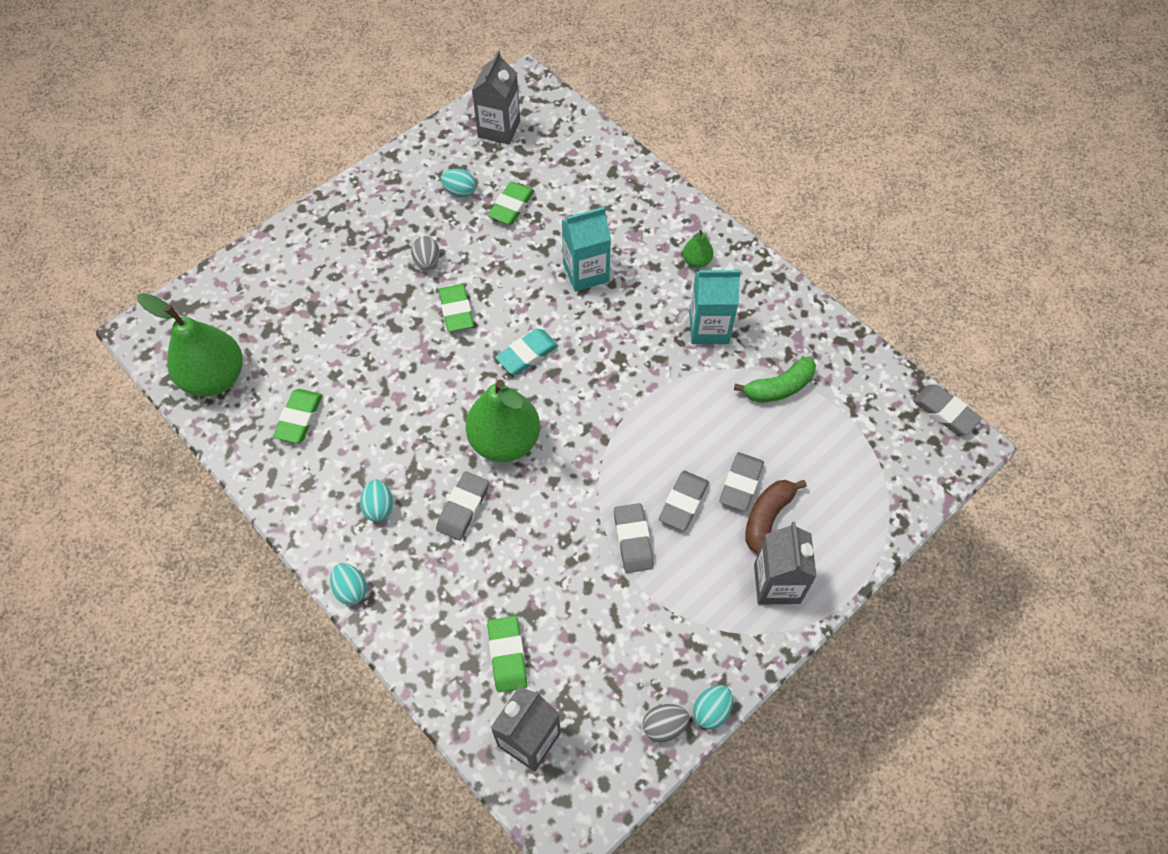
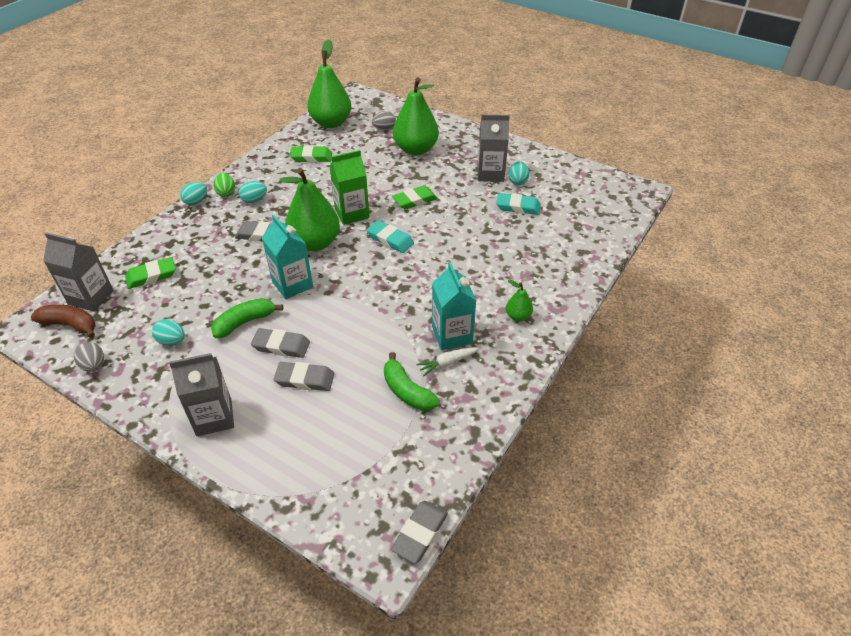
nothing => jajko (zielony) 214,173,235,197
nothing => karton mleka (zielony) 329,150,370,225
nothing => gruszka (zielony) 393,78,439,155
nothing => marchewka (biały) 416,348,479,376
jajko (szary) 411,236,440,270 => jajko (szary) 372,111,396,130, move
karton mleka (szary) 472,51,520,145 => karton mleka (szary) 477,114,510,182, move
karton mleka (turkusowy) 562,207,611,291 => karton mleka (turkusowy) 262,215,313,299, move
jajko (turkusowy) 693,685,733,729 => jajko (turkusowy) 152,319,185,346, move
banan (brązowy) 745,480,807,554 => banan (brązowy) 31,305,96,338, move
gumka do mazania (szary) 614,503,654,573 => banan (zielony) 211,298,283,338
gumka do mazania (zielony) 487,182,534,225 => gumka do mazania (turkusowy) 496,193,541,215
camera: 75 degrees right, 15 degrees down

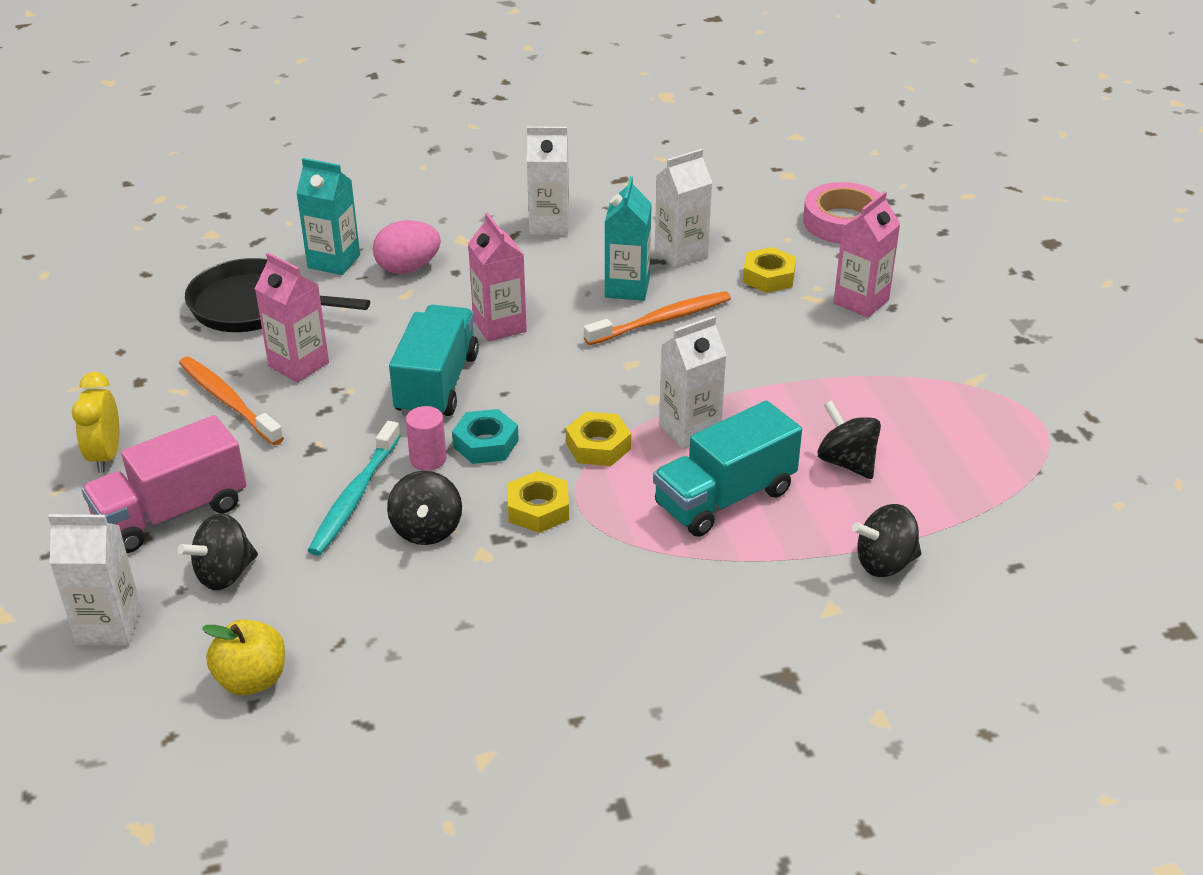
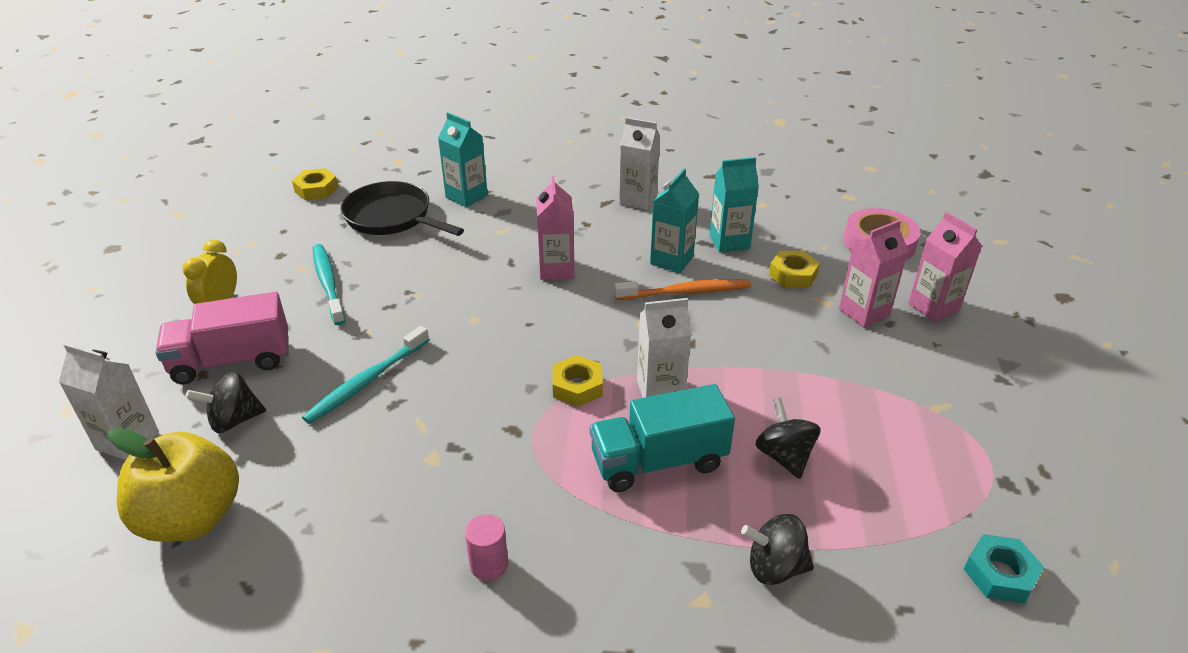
jajko (różowy) 373,220,441,274 => nothing
bączek (czarny) 387,471,462,545 => nothing
ciężarówka (turkusowy) 389,305,479,416 => nothing
karton mleka (różowy) 255,252,329,382 => karton mleka (różowy) 908,212,982,322, move
walec (różowy) 406,406,446,471 => walec (różowy) 465,514,508,581, move
nakrętka (turkusowy) 452,409,519,464 => nakrętka (turkusowy) 964,534,1044,604, move
nakrętka (żółty) 508,471,569,533 => nakrętka (żółty) 292,168,338,201, move
szczoteczka do zębów (pomarańczowy) 179,356,284,445 => szczoteczka do zębów (turkusowy) 313,244,345,325
karton mleka (biały) 655,149,712,268 => karton mleka (turkusowy) 709,157,759,252
jabłko (żółty) 202,619,285,695 => jabłko (żółty) 108,428,239,542, x1.67
camera: 20 degrees right, 0 degrees up

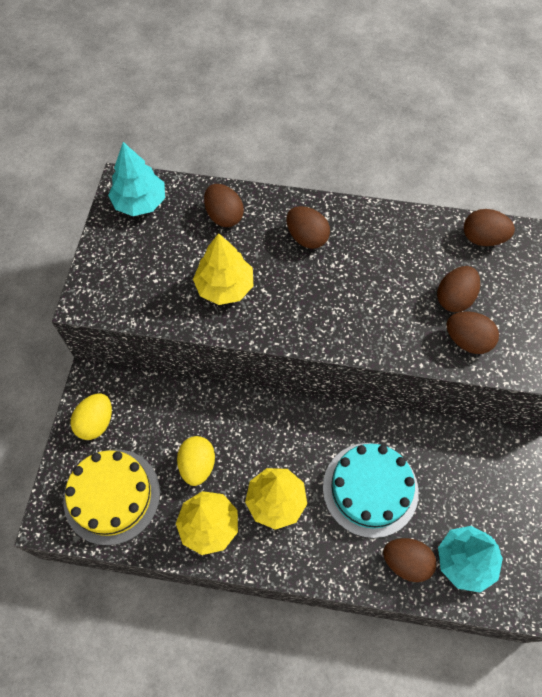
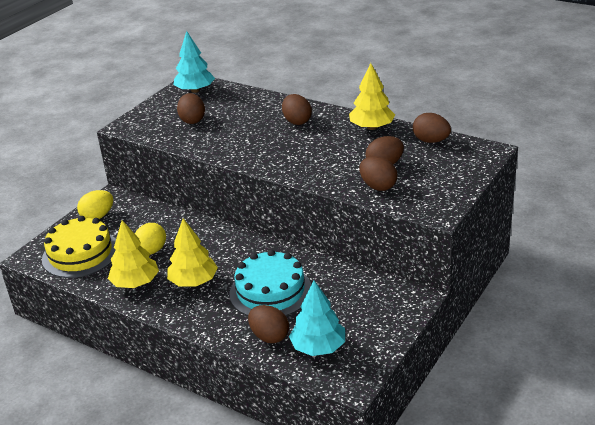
drzewko (żółty) 193,233,253,305 => drzewko (żółty) 349,63,395,130, move
jajko (brązowy) 204,184,244,227 => jajko (brązowy) 177,93,205,124, move
camera: 25 degrees right, 30 degrees down

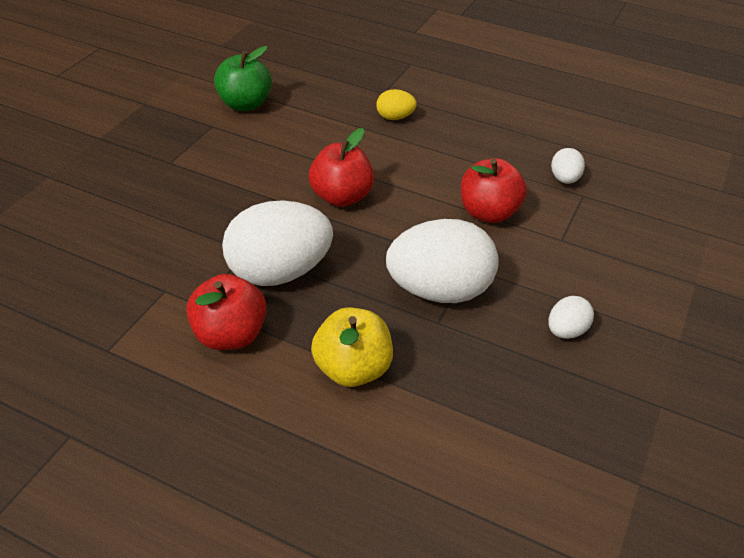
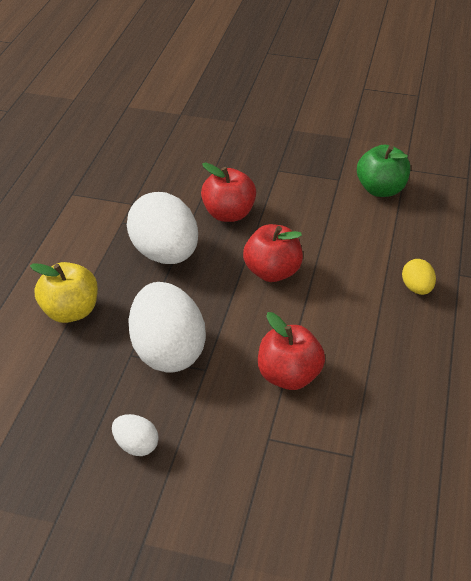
jajko (biały) 551,148,585,184 => nothing
jabłko (czerwony) 186,274,266,350 => jabłko (czerwony) 201,163,256,222, move
camera: 80 degrees right, 0 degrees up

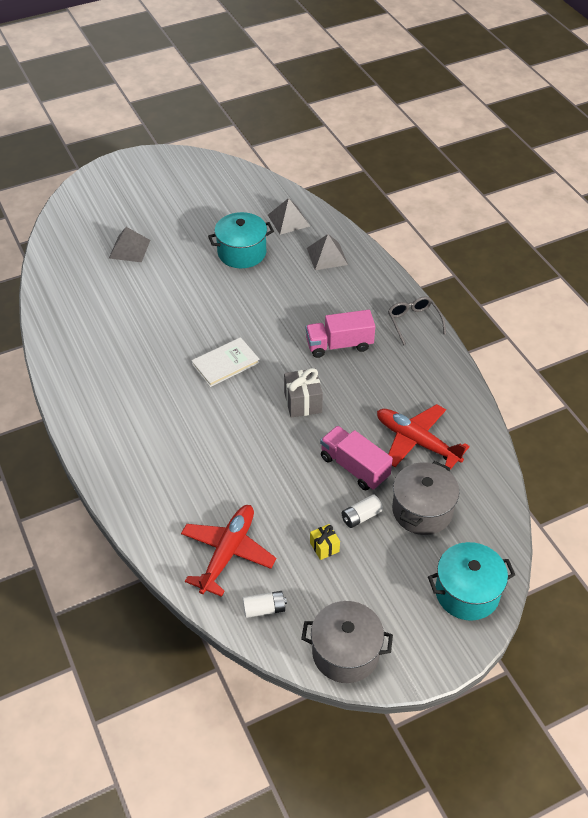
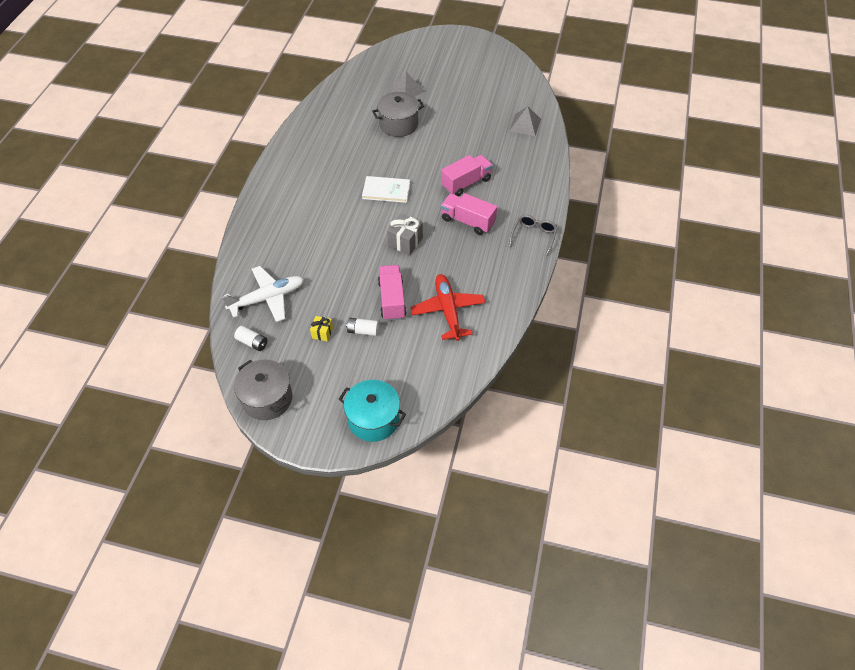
garnek (turkusowy) 208,212,274,268 => nothing
piramida (szary) 307,234,348,270 => nothing
nothing => ciężarówka (różowy) 441,155,493,196
garnek (szary) 392,461,459,535 => garnek (szary) 372,92,424,137, move
samolot (czerwony) 181,505,276,597 => samolot (biały) 222,266,304,322
camera: 40 degrees right, 5 degrees up

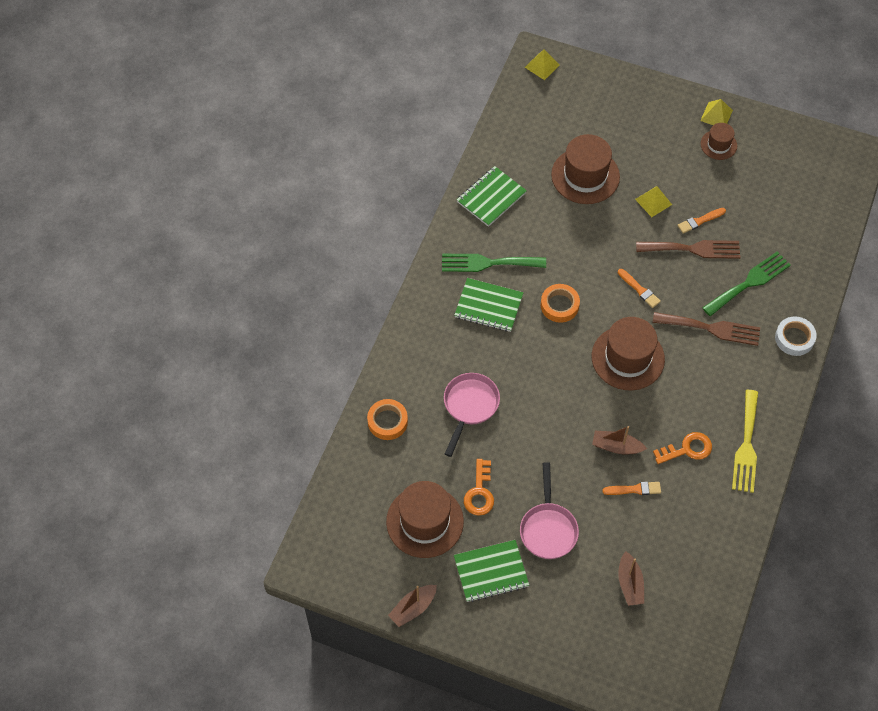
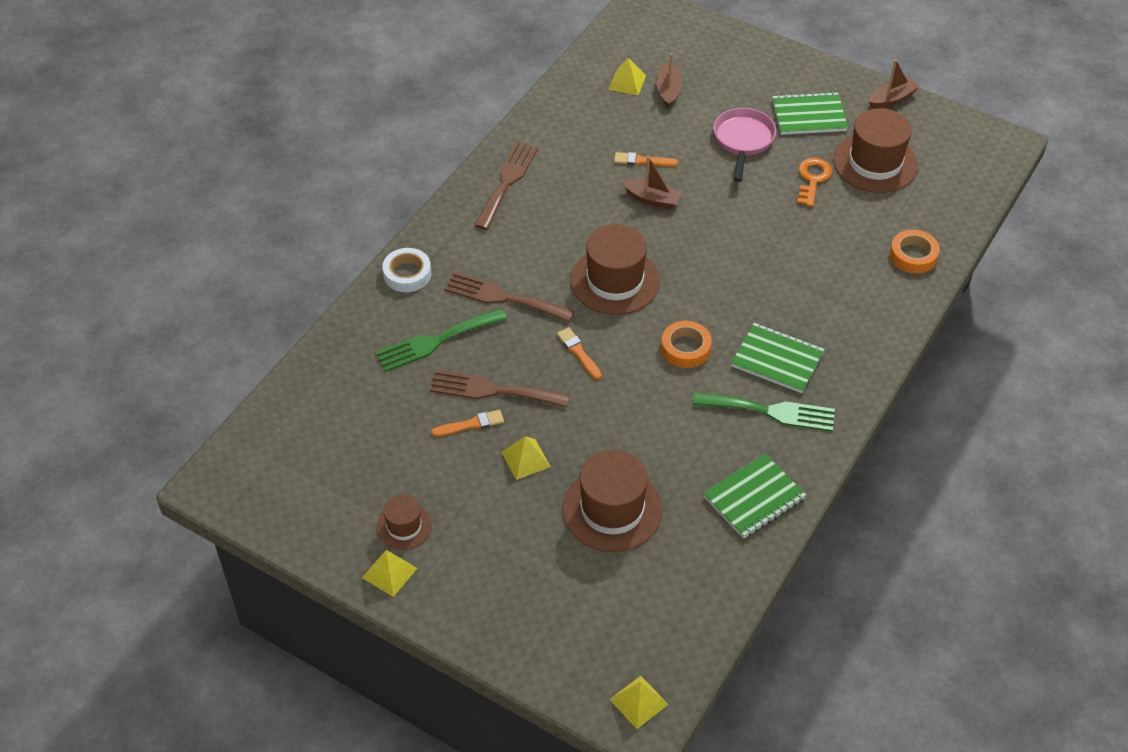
patelnia (różowy) 444,373,500,457 => nothing
klucz (pomarańczowy) 653,432,712,464 => nothing
nothing => piramida (żółty) 608,58,646,95
widelec (żółty) 732,390,758,493 => widelec (brązowy) 474,141,538,230
camera: 170 degrees left, 10 degrees down

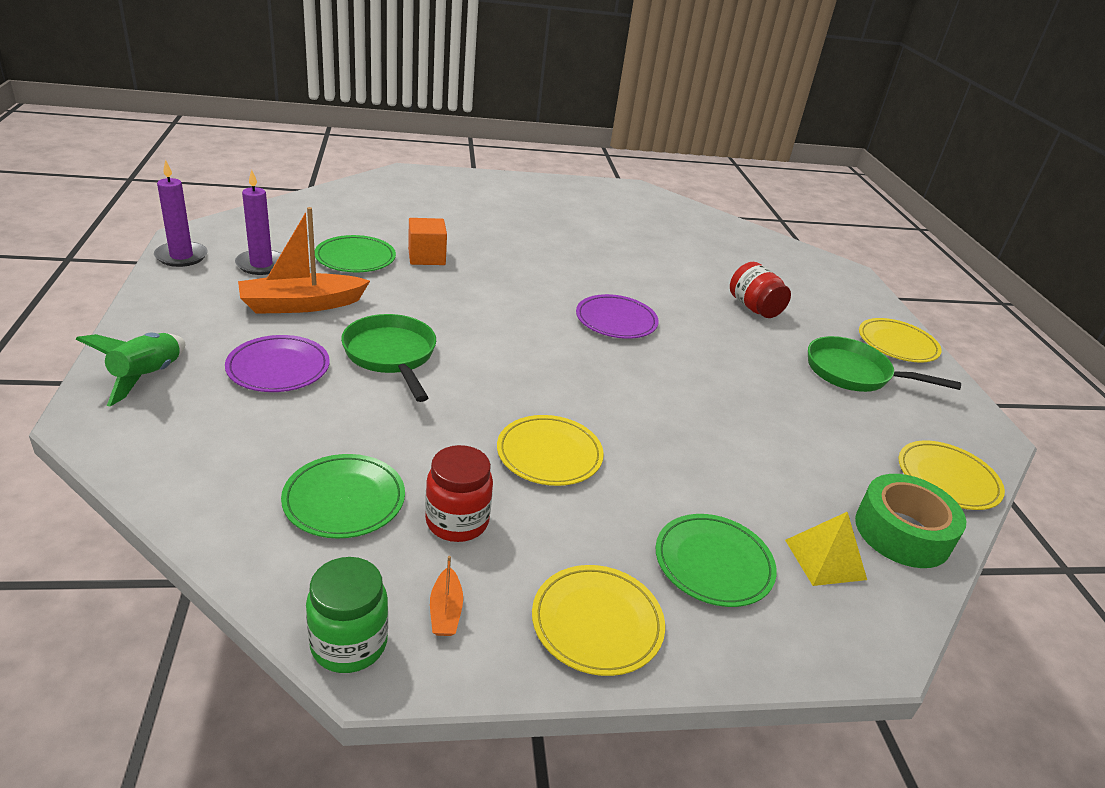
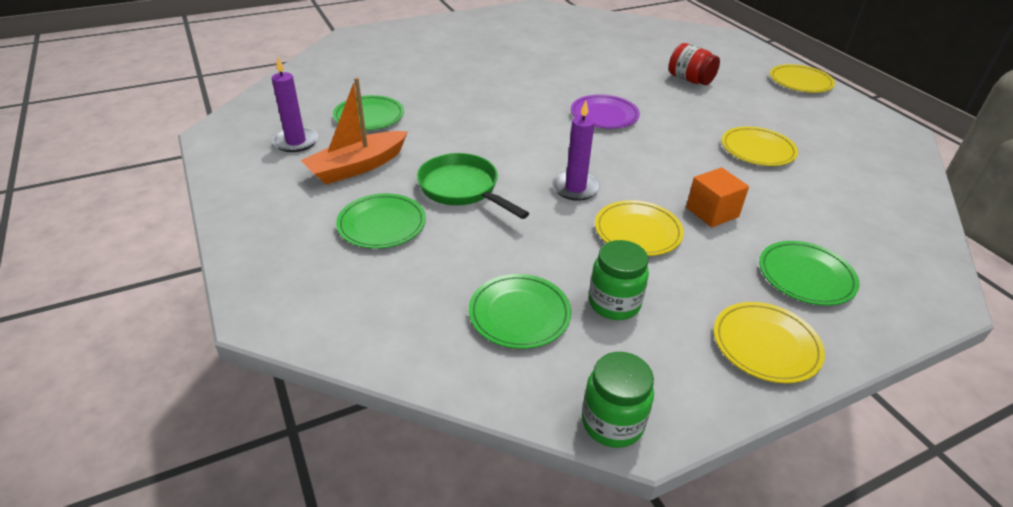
rakieta (zielony) 76,333,185,407 => nothing
łódka (pomarańczowy) 430,556,463,636 => nothing
piramida (żółty) 785,511,867,586 => nothing
patelnia (zielony) 808,336,961,392 => nothing
taśma klejąca (zielony) 855,474,966,568 => nothing
świeca (fioletowy) 154,159,208,267 => świeca (fioletowy) 552,100,600,201, move
sześcian (pomarańczowy) 408,218,447,265 => sześcian (pomarańczowy) 686,168,749,227, move
talerz (żółty) 899,441,1005,510 => talerz (żółty) 722,126,798,166, move
talerz (fioletowy) 225,335,330,392 => talerz (zielony) 336,193,426,249
słoik (czerwony) 425,445,493,542 => słoik (zielony) 589,240,649,320
camera: 15 degrees left, 5 degrees up

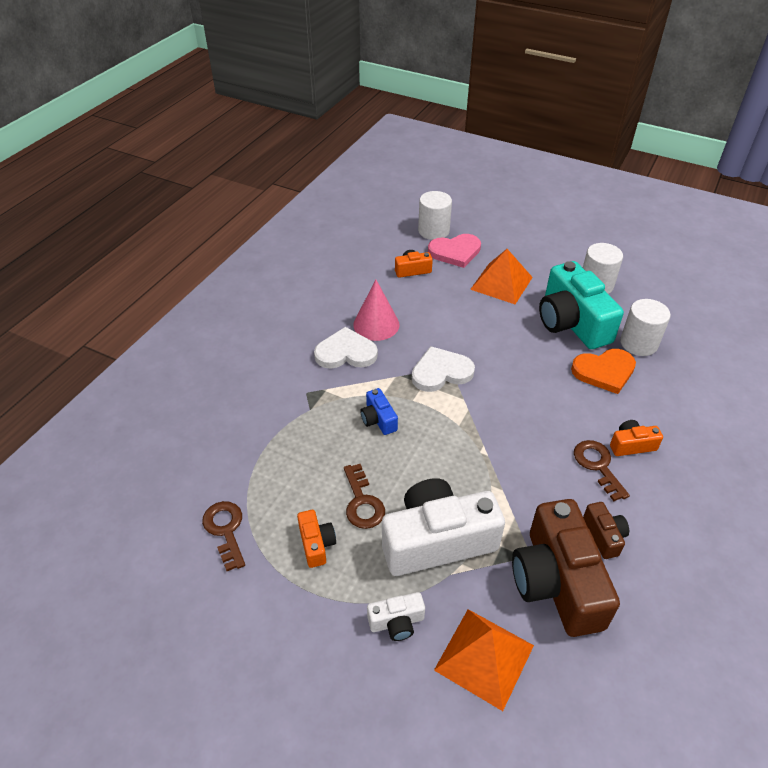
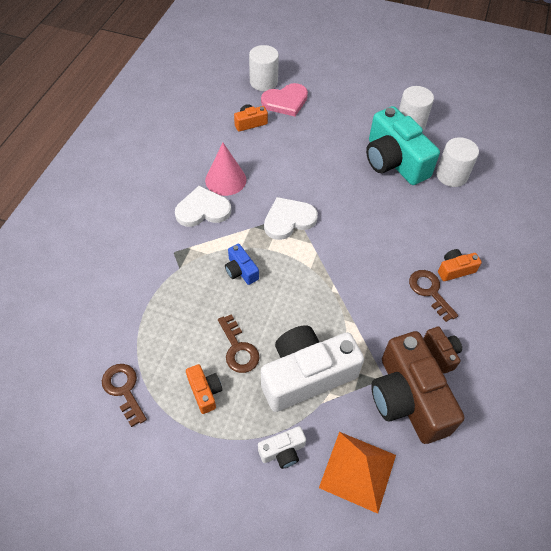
piramida (pomarańczowy) 470,249,533,304 => nothing
serce (pomarańczowy) 571,349,636,394 => nothing
camera: 10 degrees left, 10 degrees up

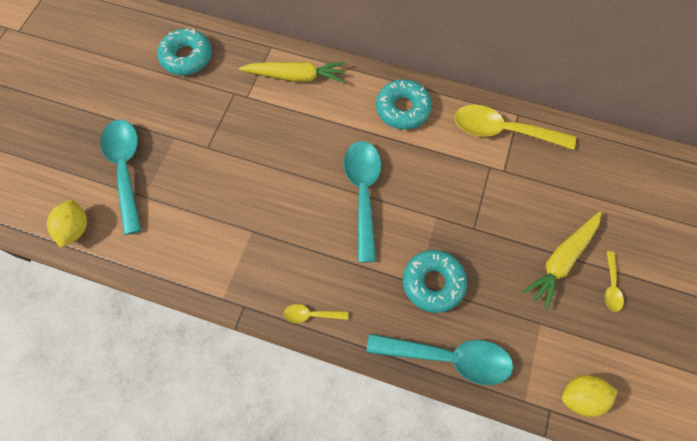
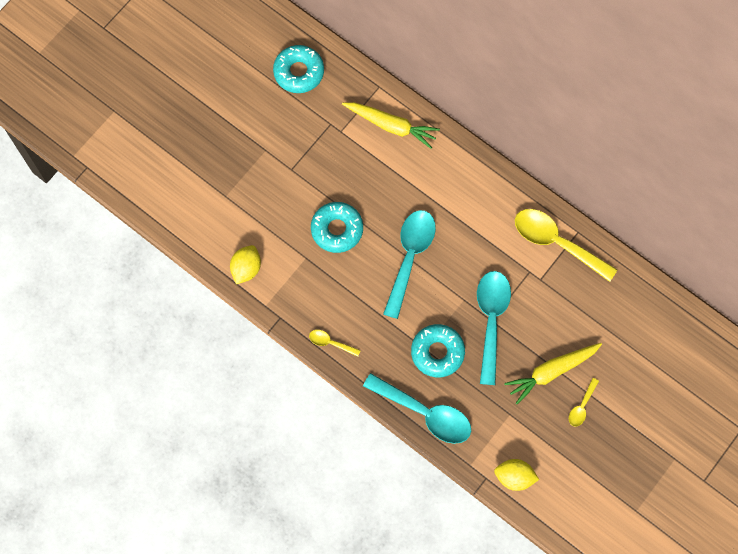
cytryna (żółty) 47,200,87,248 => cytryna (żółty) 230,245,261,284, move
łyżka (turkusowy) 100,120,142,235 => łyżka (turkusowy) 477,271,511,385, move
donut (turkusowy) 376,79,432,129 => donut (turkusowy) 311,202,363,253, move
camera: 20 degrees right, 5 degrees up

